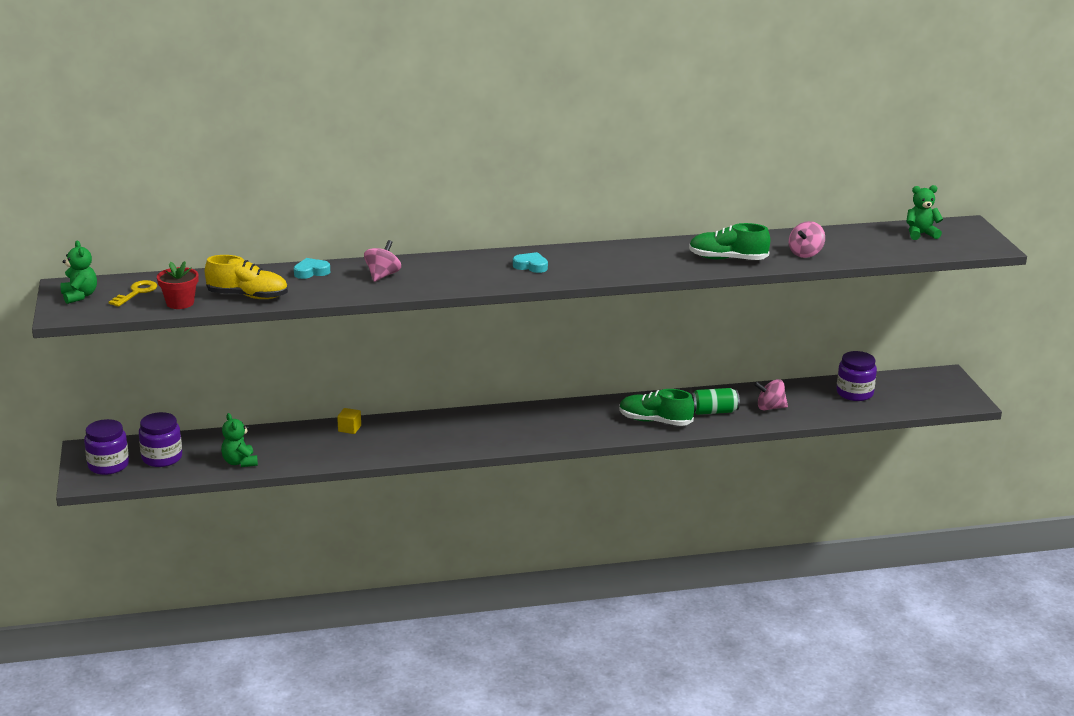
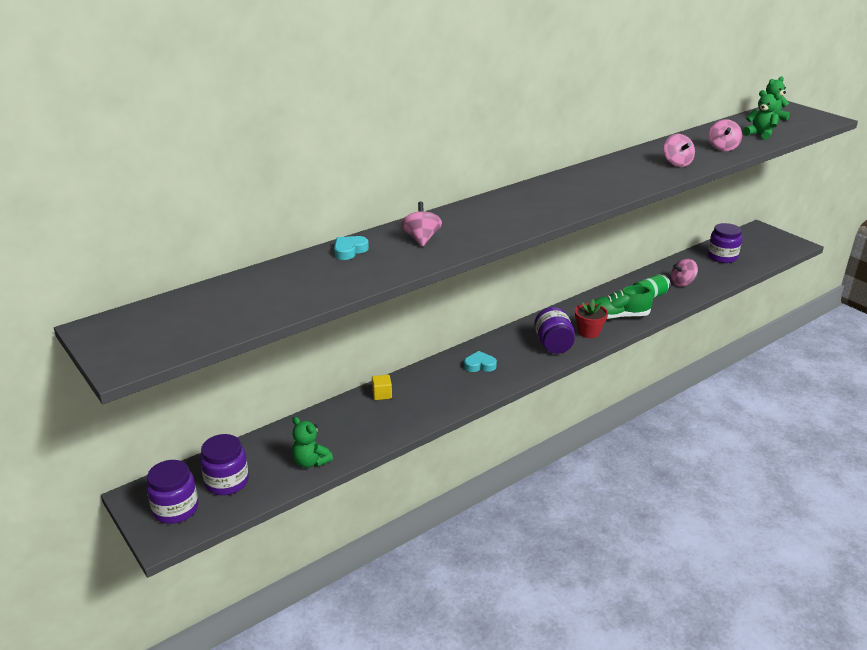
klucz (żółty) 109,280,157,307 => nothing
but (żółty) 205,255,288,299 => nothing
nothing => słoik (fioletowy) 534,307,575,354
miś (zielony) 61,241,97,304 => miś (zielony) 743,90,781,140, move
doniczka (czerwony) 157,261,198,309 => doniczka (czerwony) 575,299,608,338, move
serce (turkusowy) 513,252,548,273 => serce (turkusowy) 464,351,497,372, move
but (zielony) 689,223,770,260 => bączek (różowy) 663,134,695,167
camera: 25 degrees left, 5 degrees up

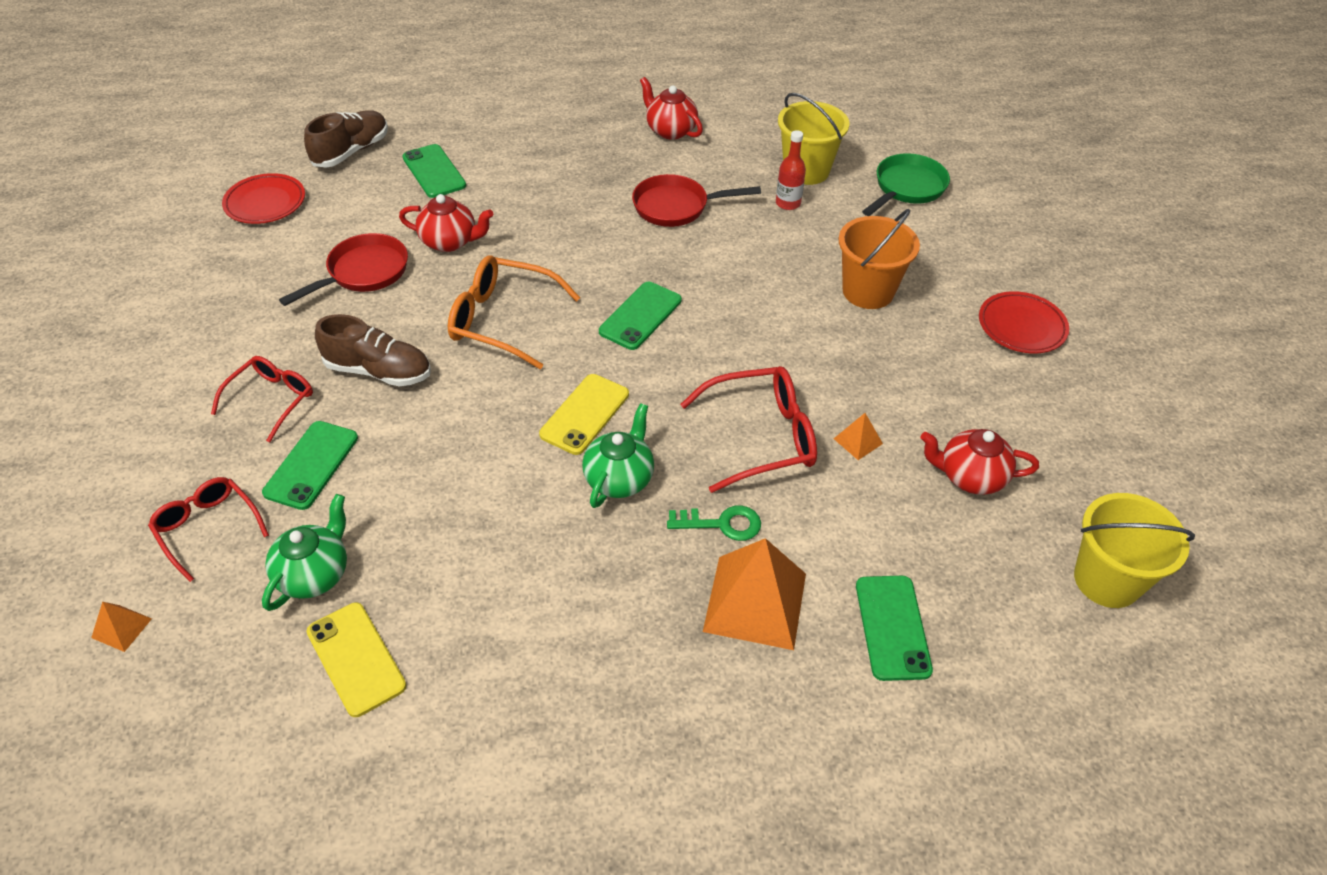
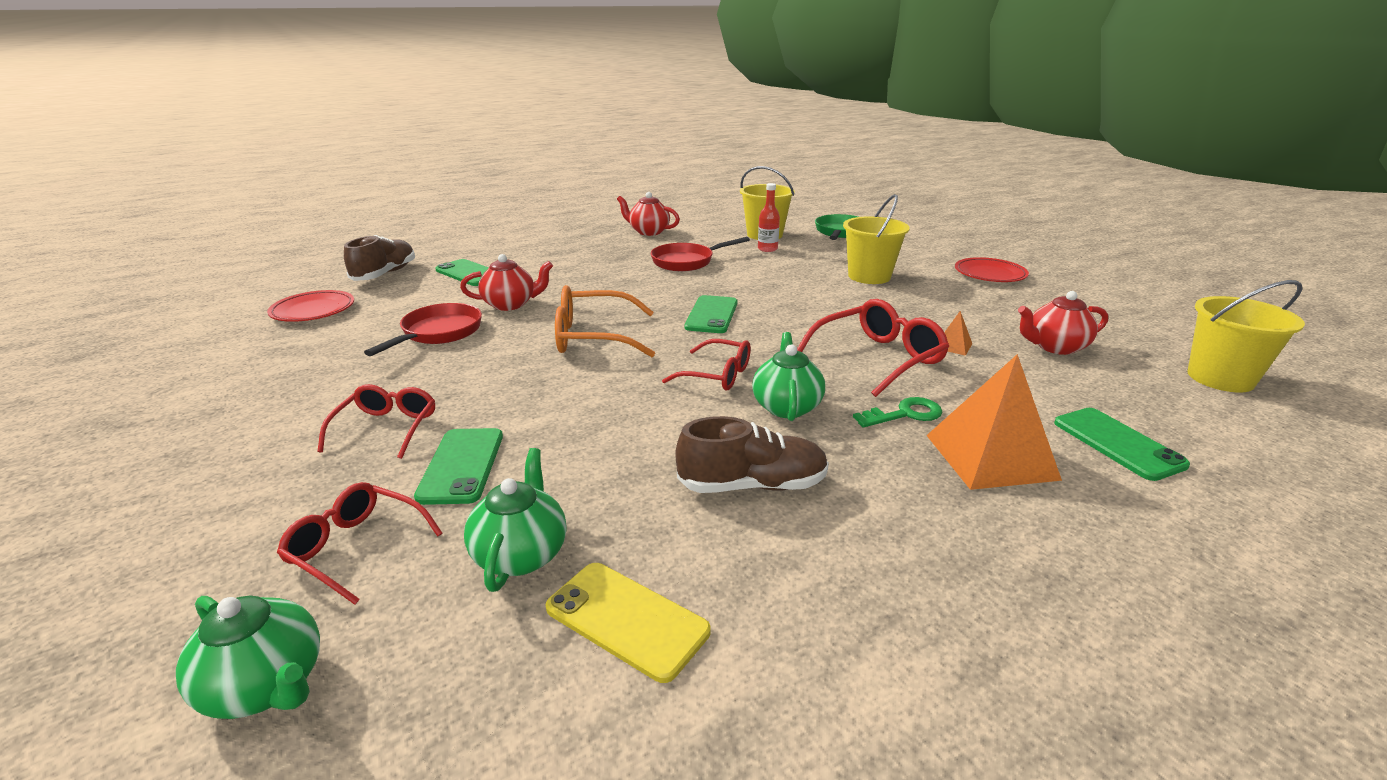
but (brązowy) 315,314,431,386 => but (brązowy) 675,416,829,493, move
piramida (pomarańczowy) 91,602,152,652 => imbryk (zielony) 176,596,320,719
telefon (żółty) 539,374,629,455 => okulary (czerwony) 662,339,751,391
wiadro (pomarańczowy) 838,209,920,309 => wiadro (żółty) 843,194,910,284
camera: 20 degrees left, 20 degrees down

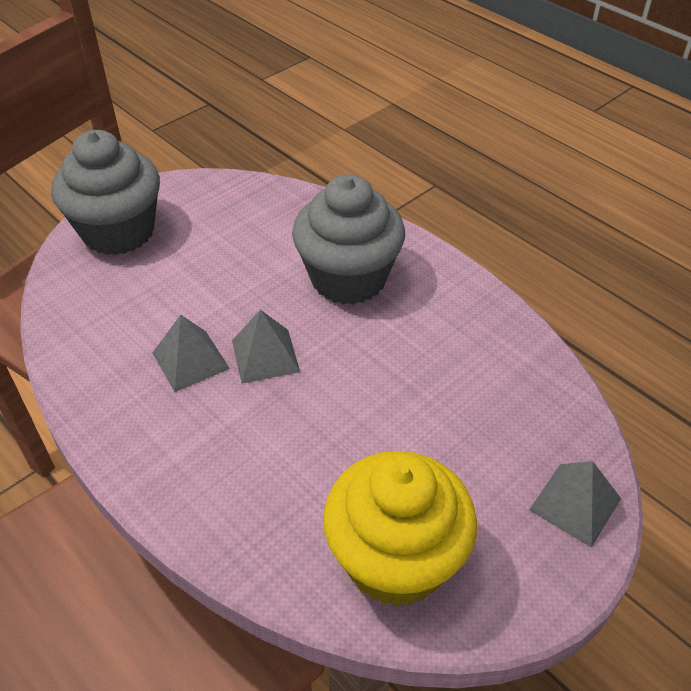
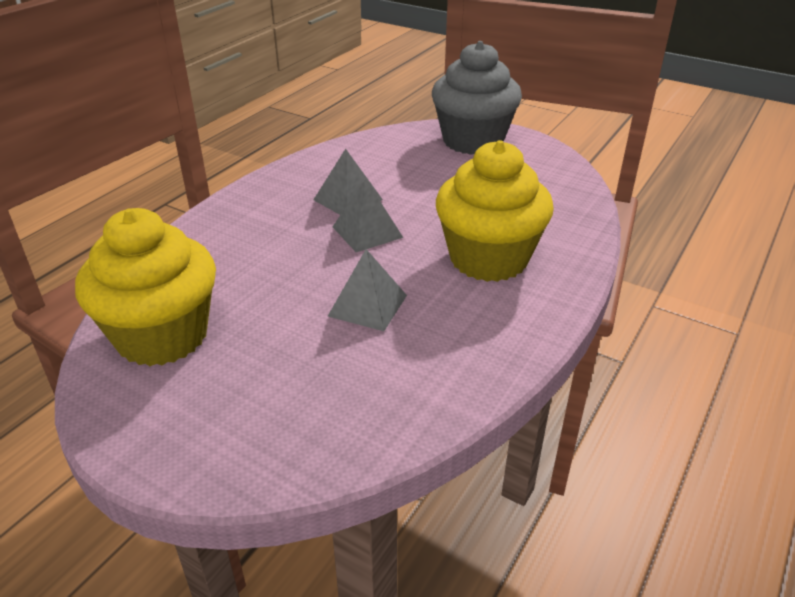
piramida (szary) 529,461,621,548 => piramida (szary) 328,249,407,331, move
muffinka (szary) 292,174,405,305 => muffinka (żółty) 436,140,554,282
camera: 75 degrees right, 10 degrees down

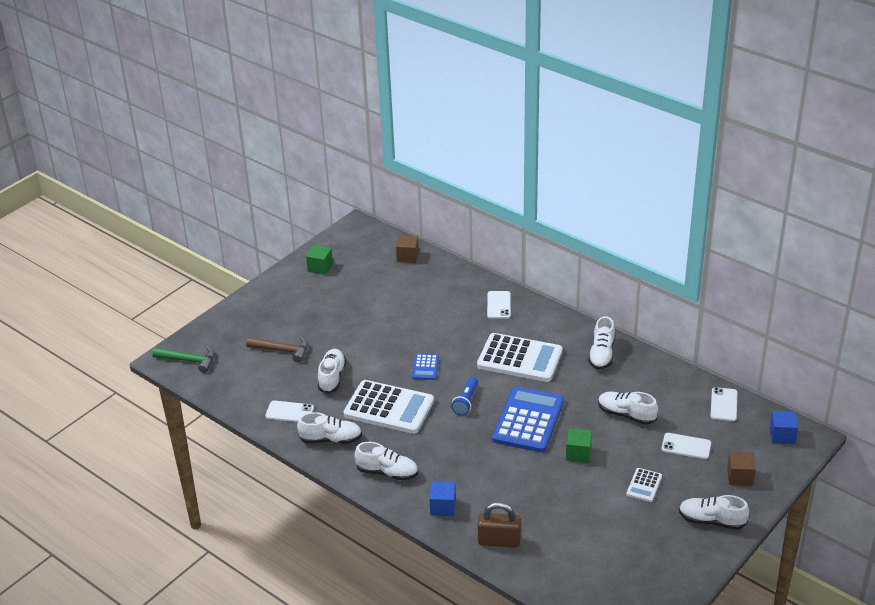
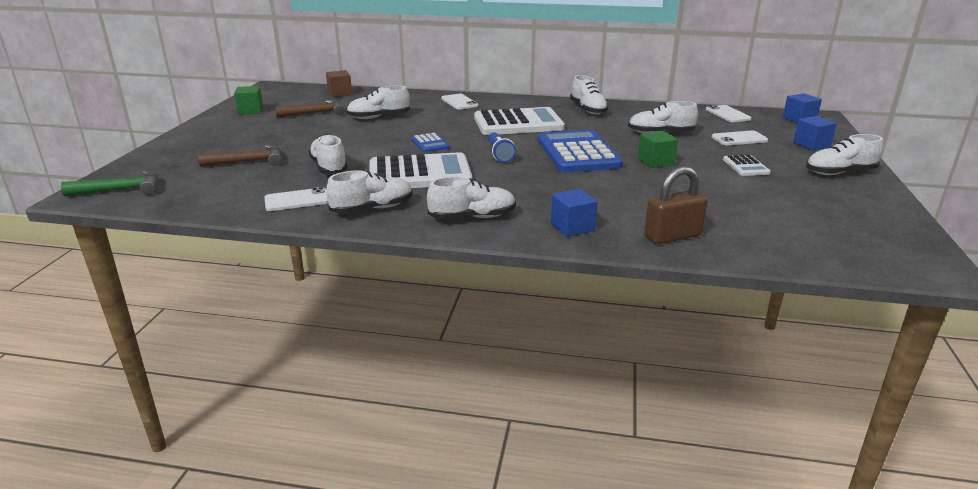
nothing => młotek (brązowy) 275,100,345,118
nothing => but (biały) 346,85,410,119
sześcian (brązowy) 727,451,756,486 => sześcian (niebieski) 793,116,837,151
camera: 30 degrees left, 10 degrees down

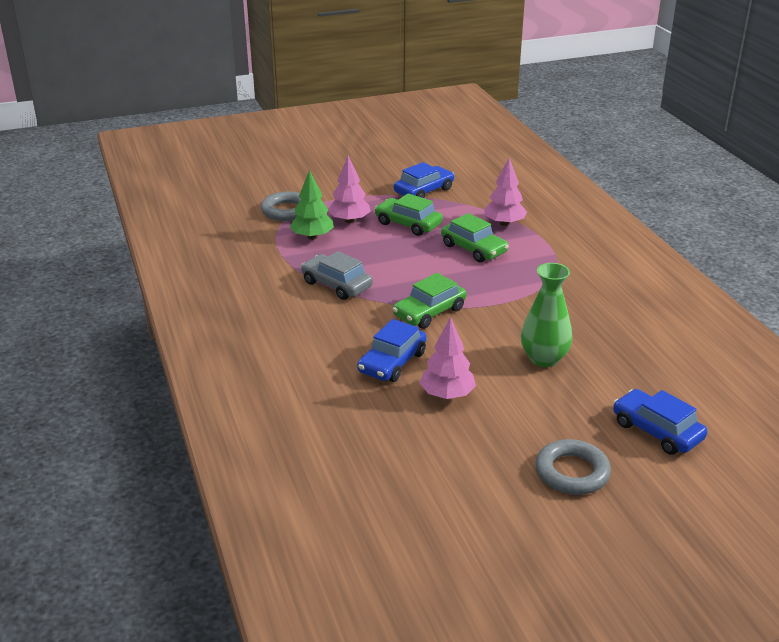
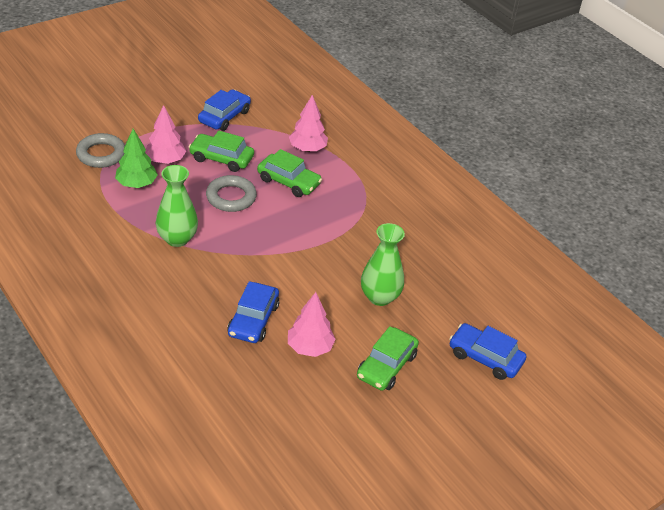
samochód (zielony) 393,273,466,329 => samochód (zielony) 357,326,419,391, move
pierścień (szary) 536,439,611,495 => pierścień (szary) 206,175,257,212, move
samochód (szary) 301,251,373,300 => wazon (zielony) 156,165,198,247
camera: 20 degrees left, 10 degrees up

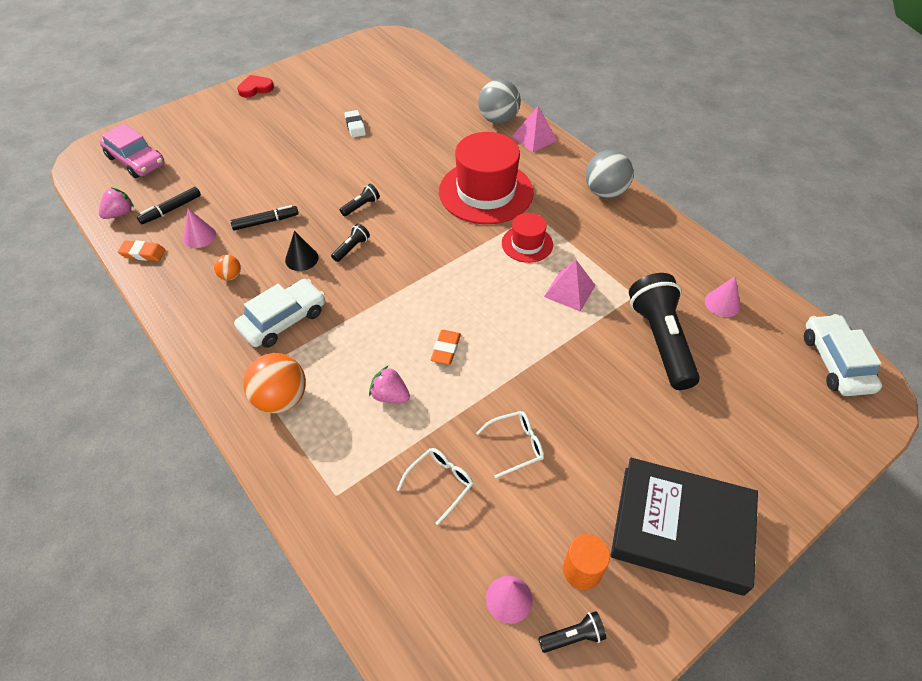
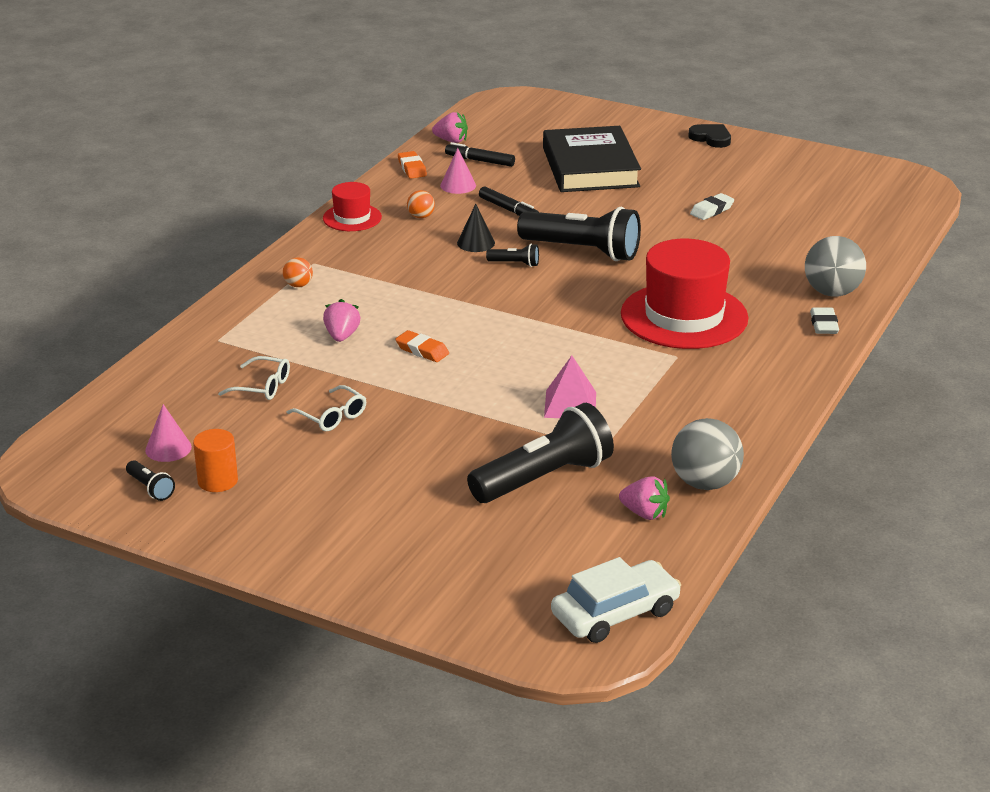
samochód (różowy) 100,123,165,178 => nothing
samochód (biały) 234,279,325,348 => nothing
kapelusz (czerwony) 502,213,553,263 => kapelusz (czerwony) 323,182,382,231, move
piłka (szary) 585,150,633,198 => piłka (szary) 671,418,744,490, move
książka (czarny) 610,458,758,596 => książka (czarny) 543,126,641,192, move
piramida (różowy) 512,106,558,152 => gumka do mazania (biały) 810,307,839,334
stożek (różowy) 705,276,740,317 => truskawka (różowy) 619,476,670,520
serce (czerwony) 237,75,274,98 => serce (czarny) 688,124,731,148
gumka do mazania (pomarańczowy) 431,330,461,365 => gumka do mazania (pomarańczowy) 395,330,449,362, 45 degrees clockwise
piłka (pomarańczowy) 243,353,306,413 => piłka (pomarańczowy) 283,257,313,287, x0.50
latarka (czarny) 340,184,380,216 => latarka (czarny) 517,207,641,261, x2.35
camera: 65 degrees right, 20 degrees down

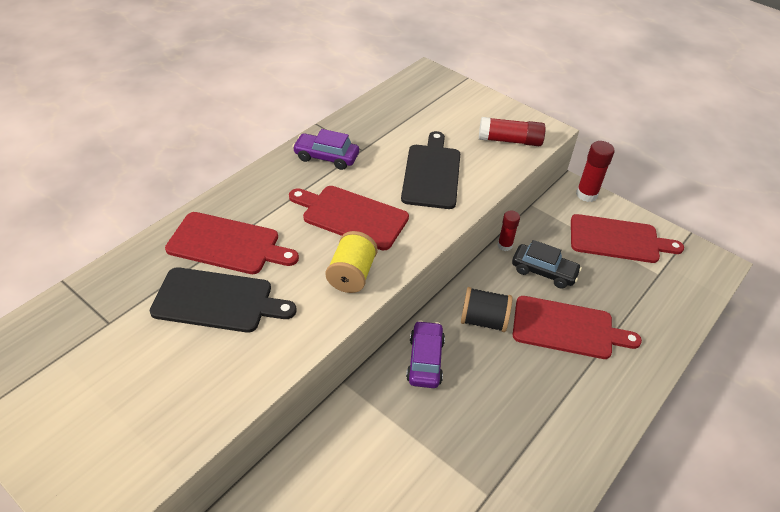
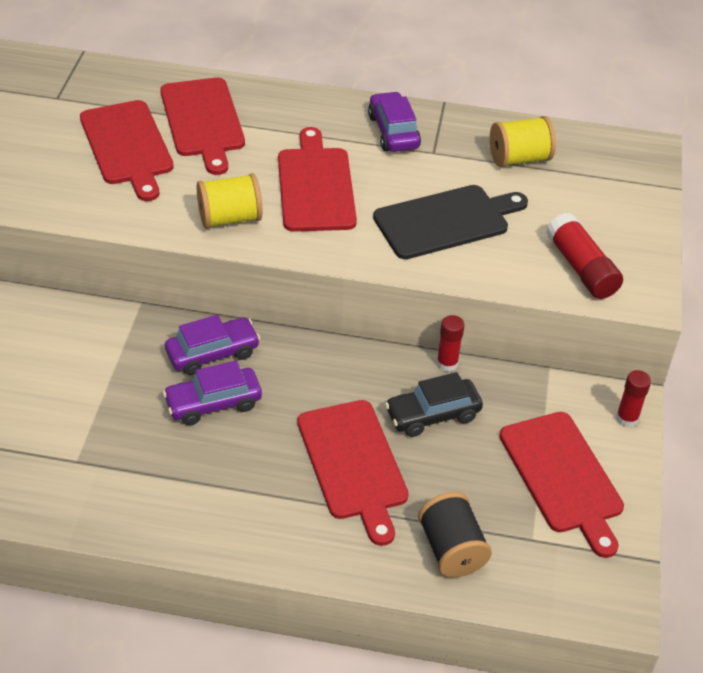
nothing => samochód (fioletowy) 163,361,262,425
nothing => szpulka (żółty) 490,116,556,167
szpulka (czarny) 461,287,513,332 => szpulka (czarny) 418,492,492,578, move
deska do krojenia (czarny) 150,267,296,333 => deska do krojenia (czerwony) 80,100,174,201
samochód (czarny) 512,240,582,289 => samochód (czarny) 385,372,483,437, 75 degrees clockwise
klej w sztyfcie (czerwony) 576,141,614,202 => klej w sztyfcie (czerwony) 616,370,651,428, x0.65
camera: 60 degrees right, 0 degrees up

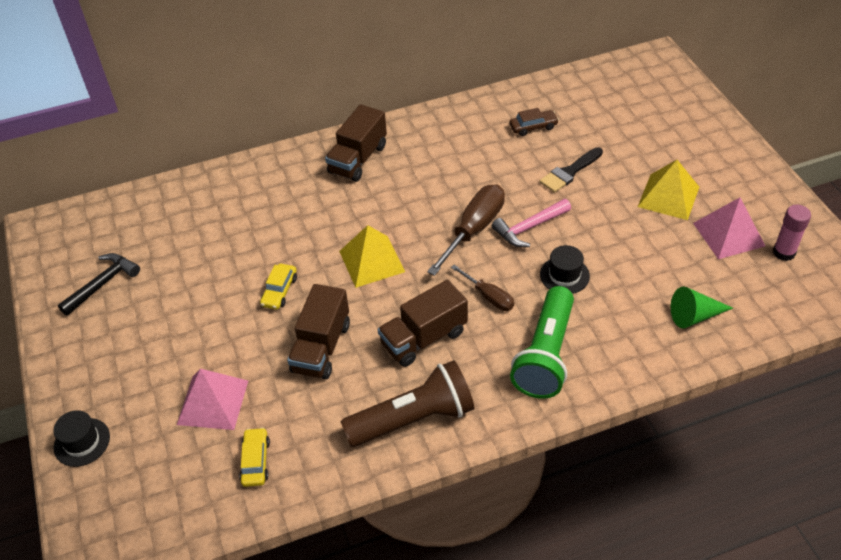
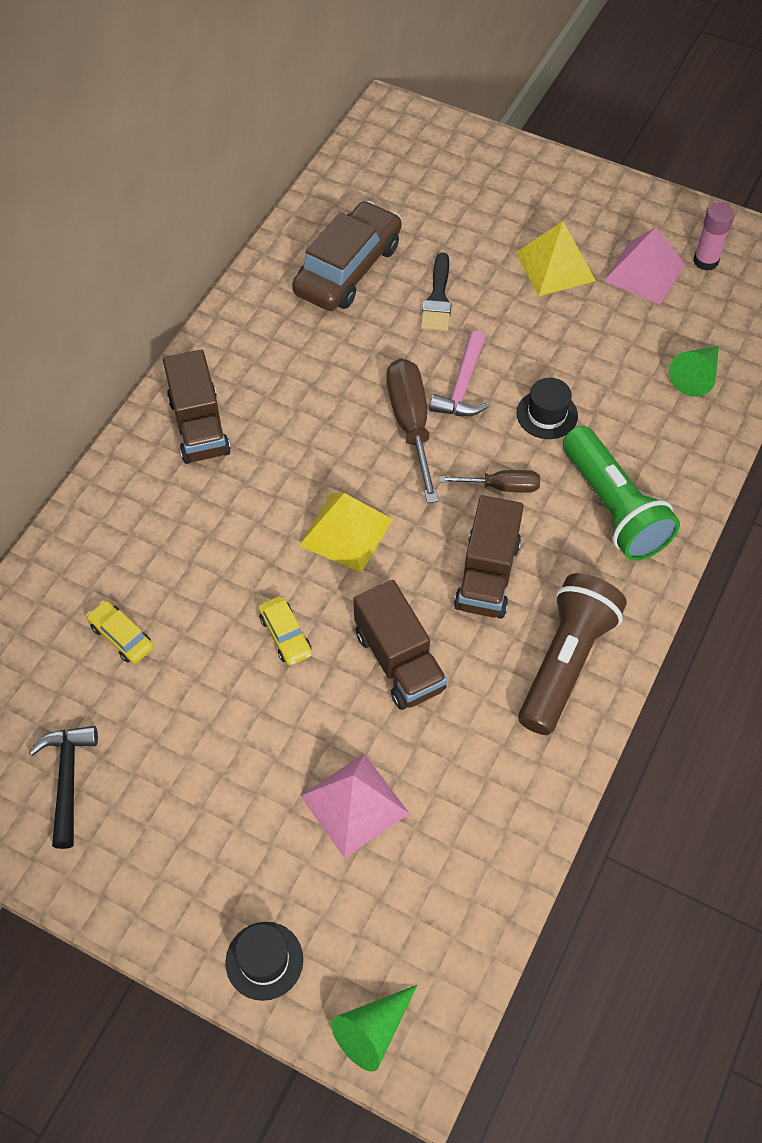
nothing => stożek (zielony) 331,985,417,1071
samochód (żółty) 239,427,270,487 => samochód (żółty) 87,601,153,664, move
samochód (brązowy) 510,108,559,136 => samochód (brązowy) 292,201,402,311, x2.15
camera: 45 degrees left, 10 degrees up

